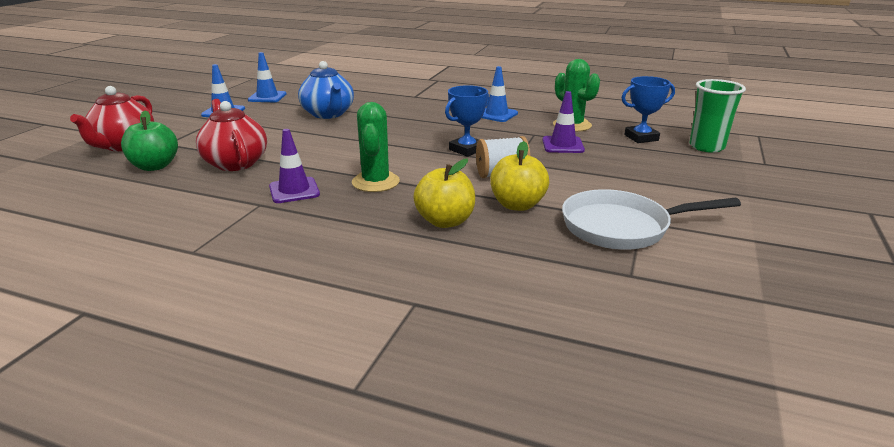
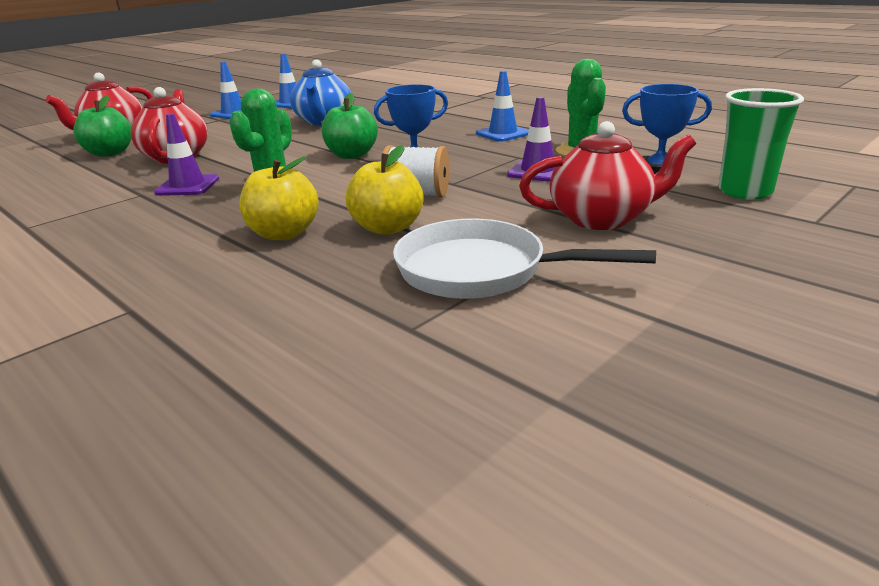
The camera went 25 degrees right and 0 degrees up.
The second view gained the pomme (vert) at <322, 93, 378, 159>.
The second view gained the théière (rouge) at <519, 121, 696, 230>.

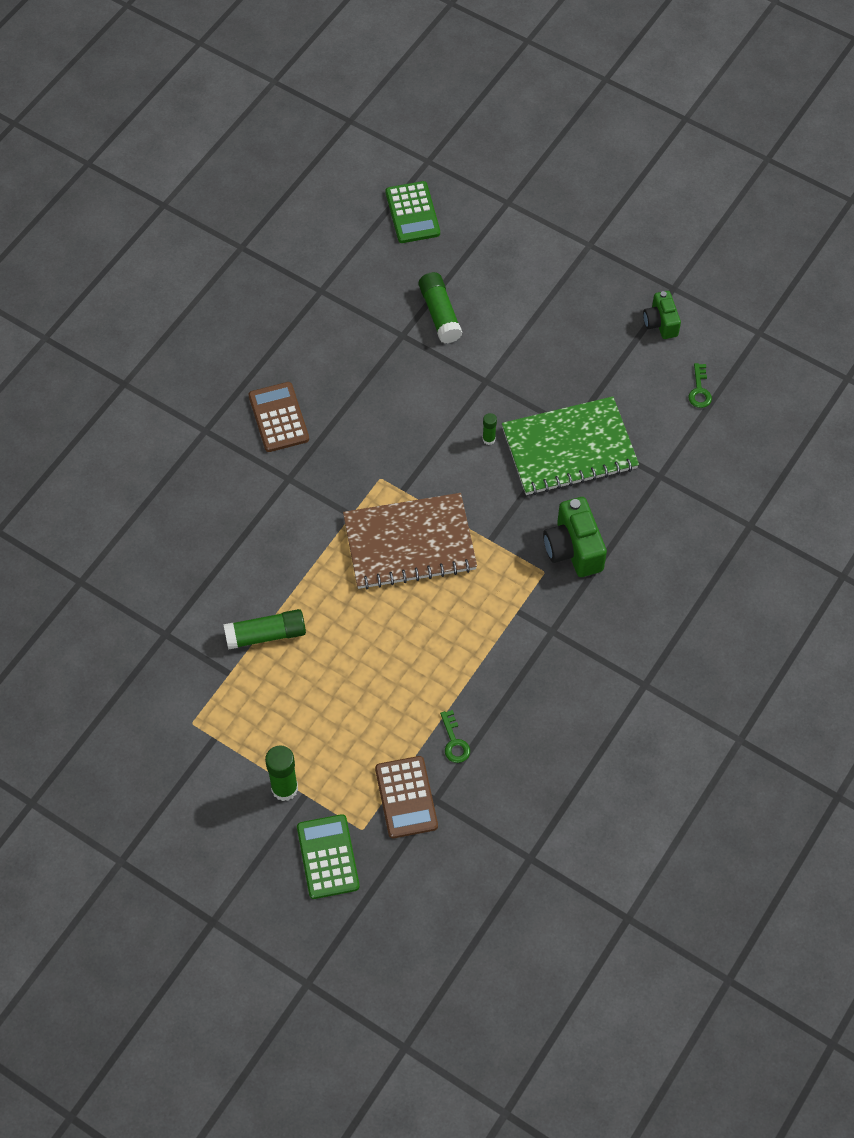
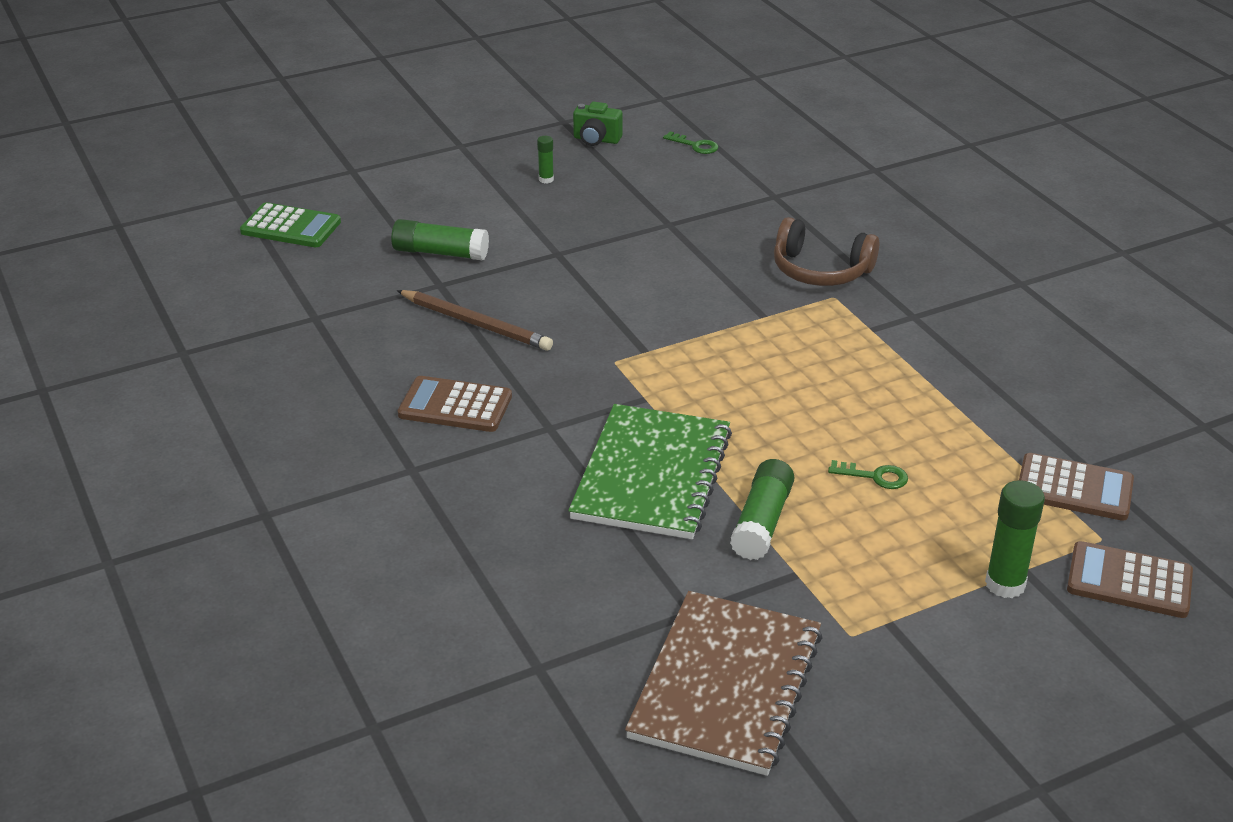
The camera went 60 degrees left and 25 degrees down.
The second view gained the crayon (marron) at <397, 290, 553, 351>.
The bâton de colle (vert) ended up elsewhere, having gone from <482, 413, 497, 445> to <537, 136, 554, 184>.
The carnet (vert) ended up elsewhere, having gone from <502, 396, 639, 495> to <568, 404, 732, 539>.
The carnet (marron) ended up elsewhere, having gone from <343, 493, 477, 590> to <625, 591, 822, 776>.
Where the appareil photo (vert) stood at <543, 497, 607, 577>, the casque audio (marron) came to stand at <774, 217, 879, 286>.
The clé (vert) ended up elsewhere, having gone from <440, 710, 470, 763> to <828, 460, 908, 489>.
What was the calculatrice (vert) at <297, 814, 360, 899> turned into the calculatrice (marron) at <1067, 541, 1193, 618>.

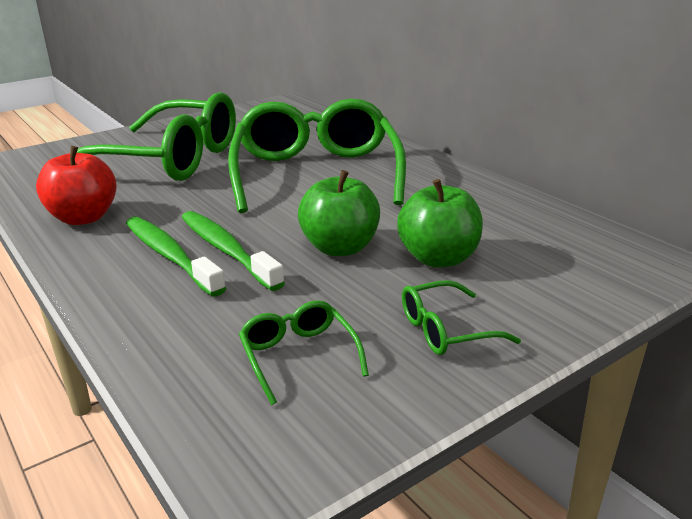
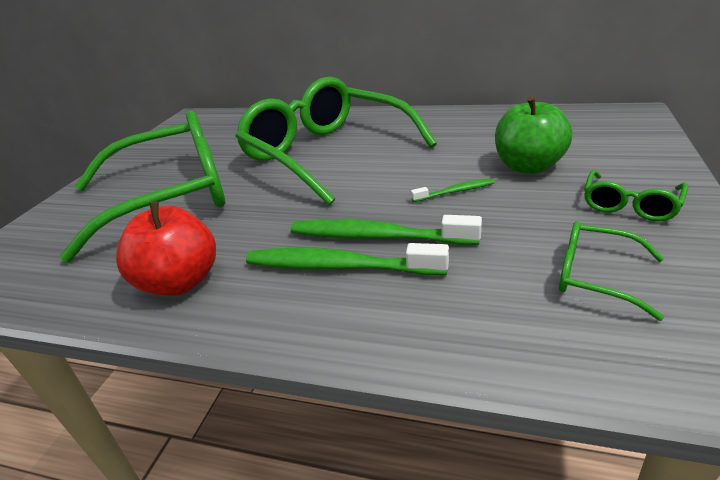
The camera went 35 degrees left and 5 degrees up.
Where the pomme (vert) stood at <298, 170, 380, 256>, the brosse à dents (vert) came to stand at <411, 178, 495, 202>.

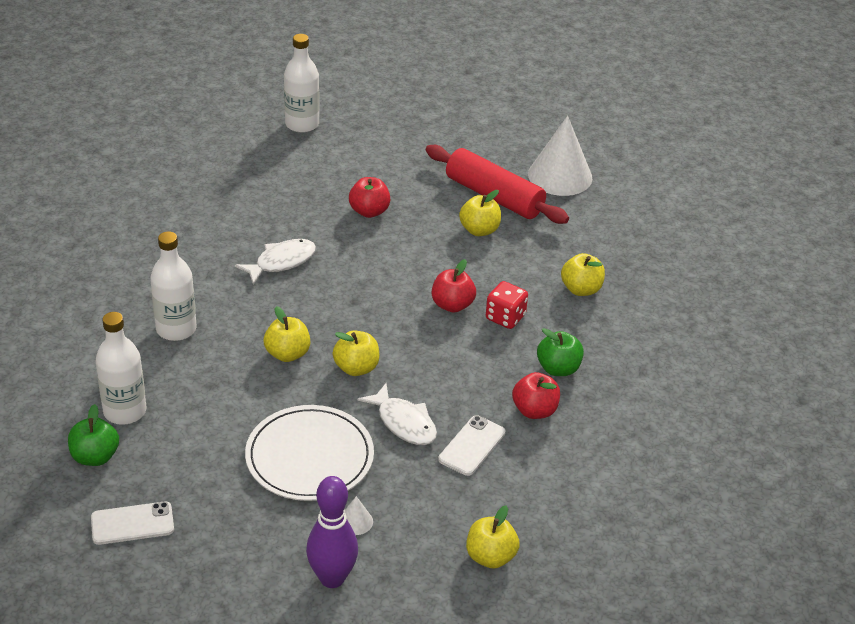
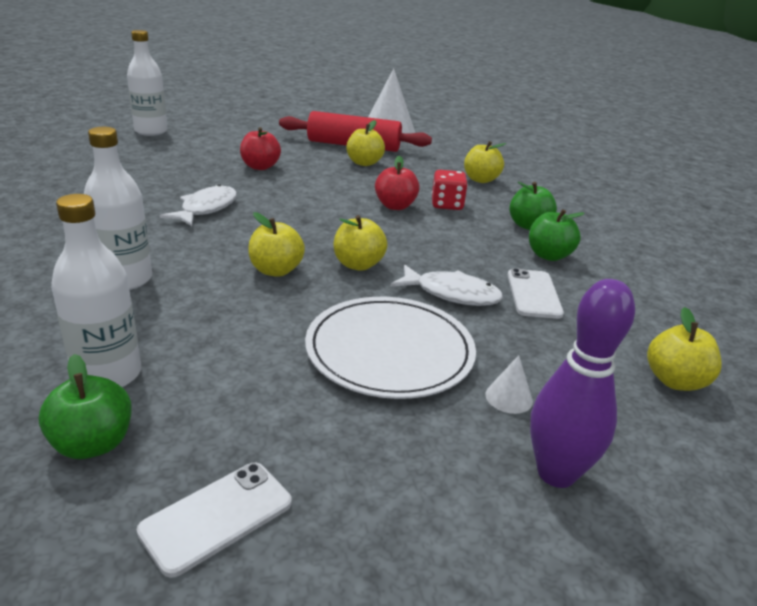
The camera went 30 degrees left and 10 degrees down.
What was the pomme (rouge) at <512, 372, 560, 419> turned into the pomme (vert) at <529, 209, 585, 261>.

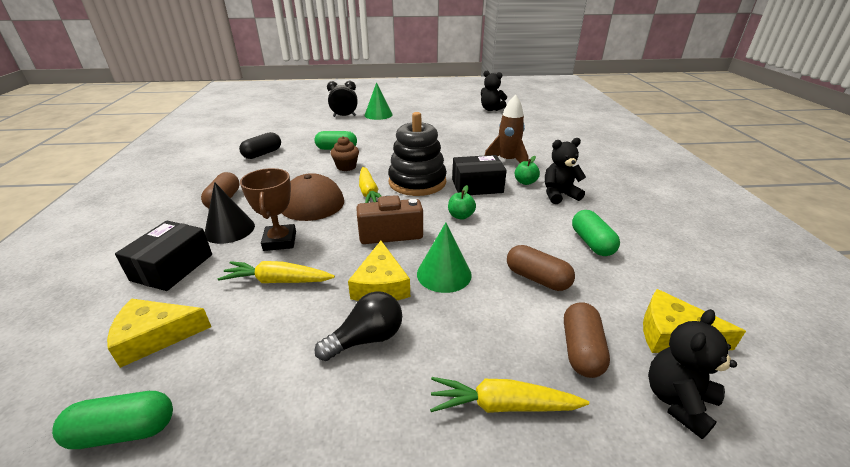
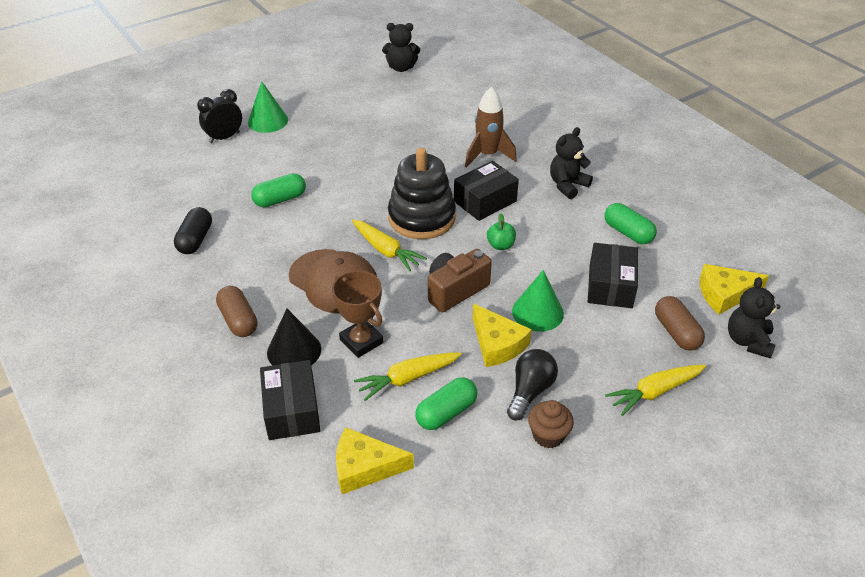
The camera went 30 degrees left and 10 degrees up.
The fromage (jaune) at <107, 298, 211, 368> ended up facing another way, 45 degrees clockwise from before.
The gélule (vert) ended up elsewhere, having gone from <52, 391, 173, 449> to <415, 377, 477, 430>.
The muffin (marron) ended up elsewhere, having gone from <330, 136, 359, 171> to <528, 400, 574, 448>.
Where the gélule (marron) stood at <507, 245, 575, 291>, the boîte (noir) came to stand at <588, 243, 638, 308>.
The second view lost the pomme (vert) at <515, 156, 540, 185>.

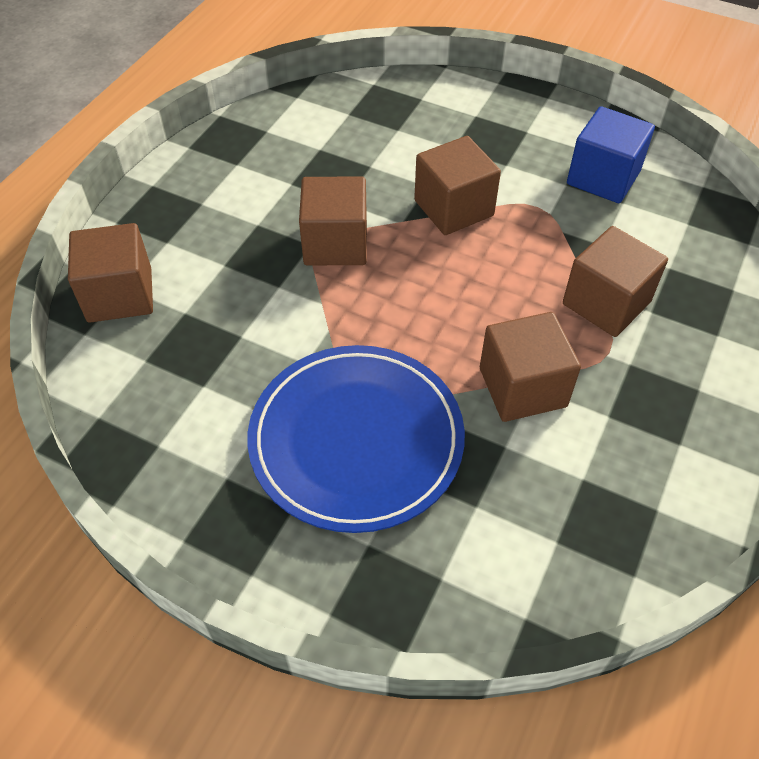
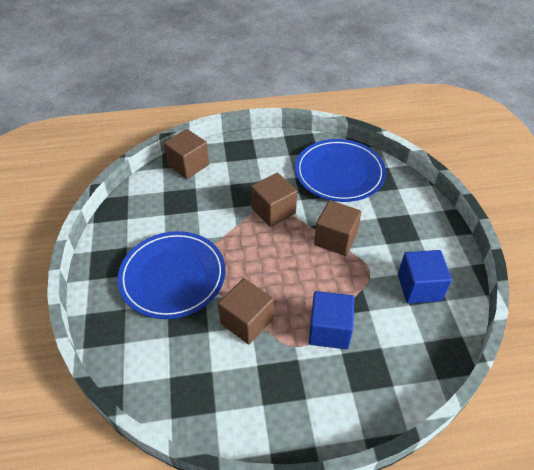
The camera went 55 degrees right and 5 degrees down.
The second view gained the assiette (bleu) at <295, 139, 386, 202>.
What was the cube (marron) at <563, 226, 668, 337> turned into the cube (bleu) at <309, 291, 354, 349>.

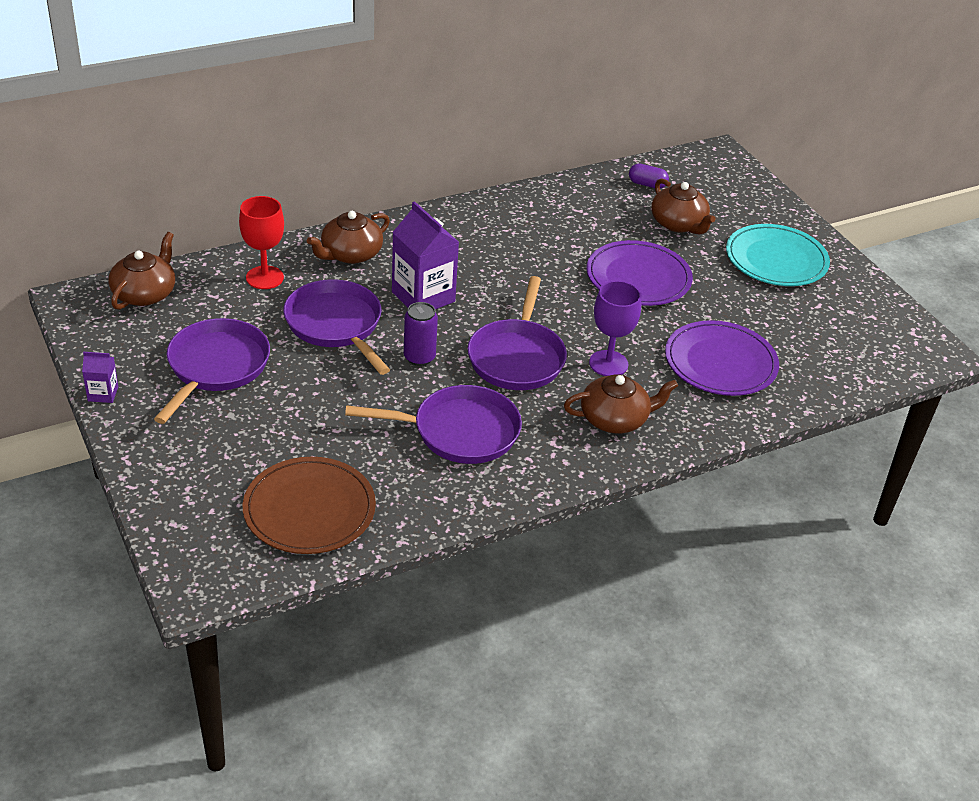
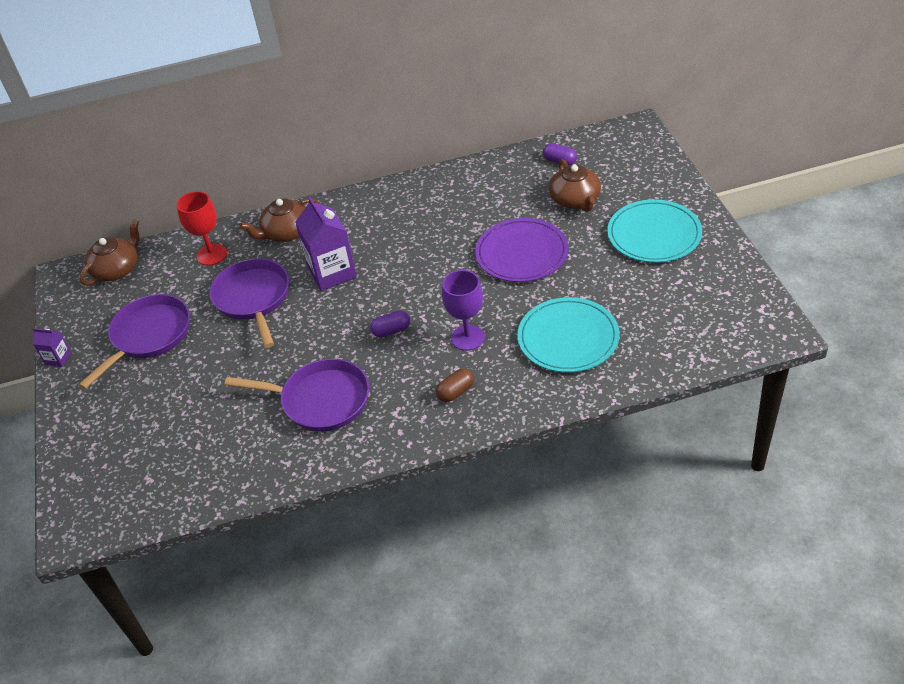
The camera went 20 degrees right and 5 degrees up.
Where the poêle (violet) stood at <467, 276, 567, 390>, the gélule (violet) came to stand at <370, 311, 410, 337>.
Where the théière (marron) stood at <564, 374, 678, 433>, the gélule (marron) came to stand at <436, 368, 474, 402>.
What was the assiette (violet) at <665, 320, 779, 396> turned into the assiette (turquoise) at <518, 297, 620, 373>.
The second view lost the assiette (marron) at <243, 457, 376, 554>.
The second view lost the canette (violet) at <404, 302, 438, 366>.

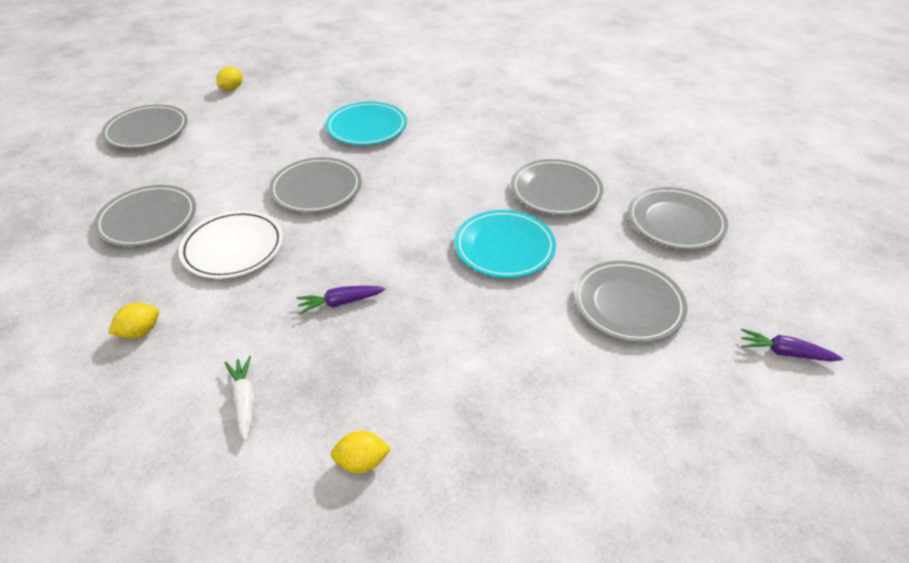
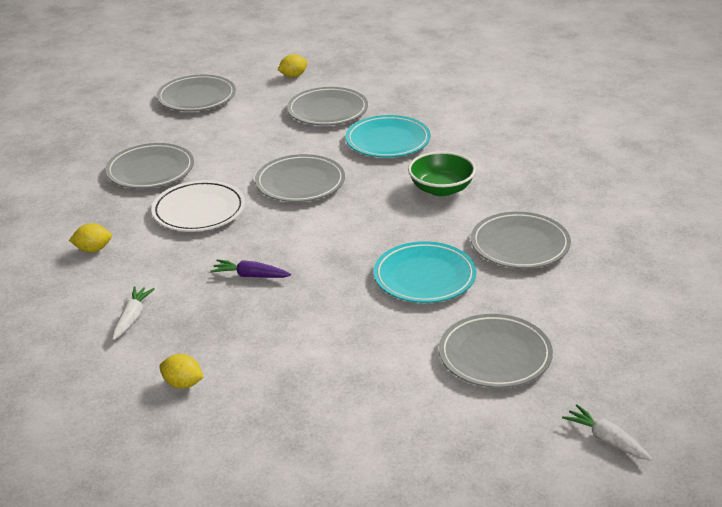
The camera went 30 degrees right and 10 degrees down.
The assiette (gris) ended up elsewhere, having gone from <628, 187, 728, 250> to <287, 87, 368, 126>.
The second view gained the bol (vert) at <408, 151, 476, 197>.
What was the carotte (violet) at <741, 328, 843, 361> turned into the carotte (blanc) at <562, 405, 652, 461>.

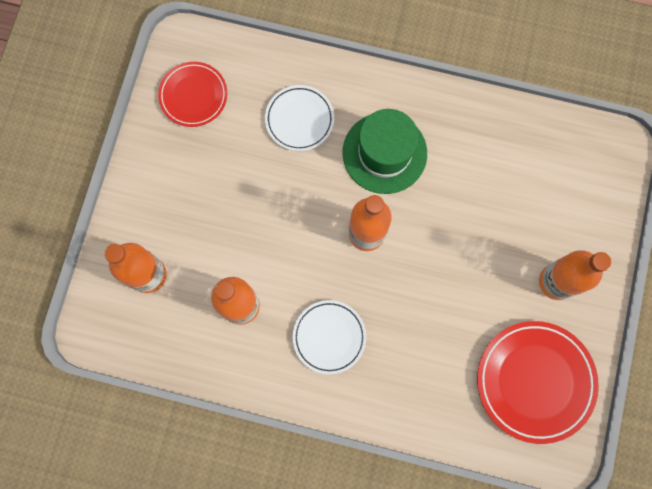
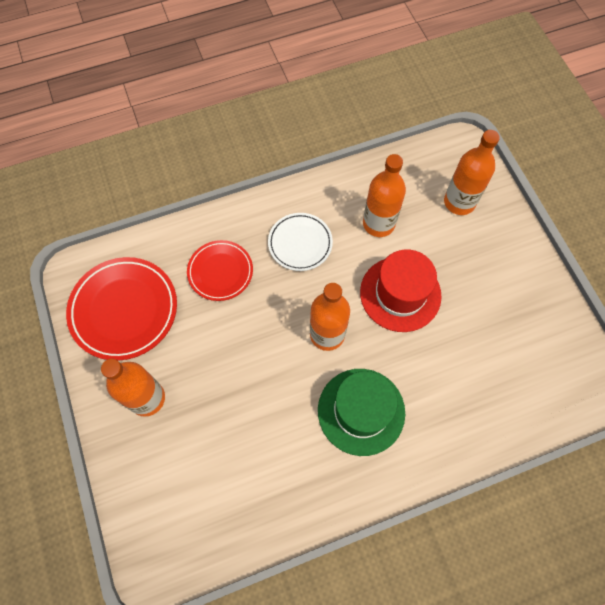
The camera went 145 degrees right and 10 degrees down.
The assiette (rouge) ended up elsewhere, having gone from <158, 62, 227, 127> to <187, 240, 253, 301>.
The second view gained the chapeau (rouge) at <360, 249, 442, 332>.
The second view lost the assiette (blanc) at <265, 85, 334, 151>.

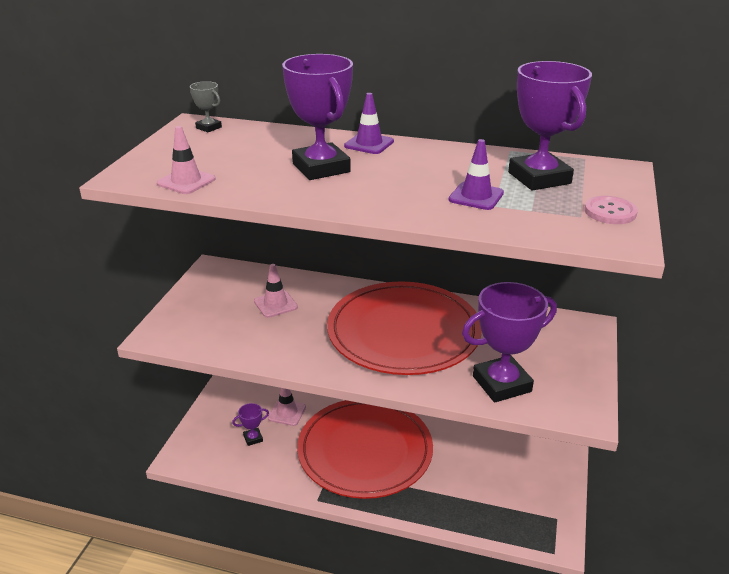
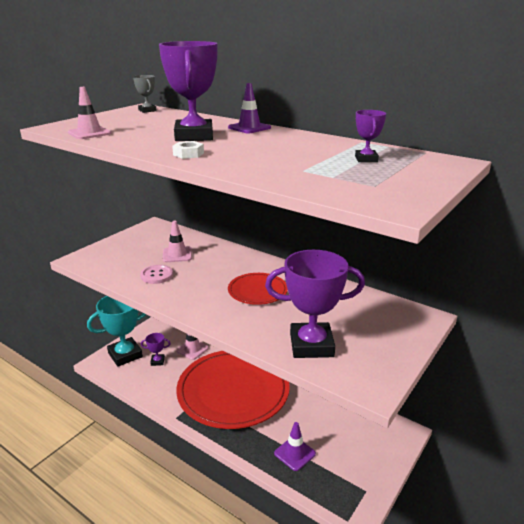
The camera went 20 degrees right and 5 degrees down.
The second view gained the trophée (turquoise) at <87, 296, 146, 367>.
The bouton (rose) ended up elsewhere, having gone from <584, 196, 638, 224> to <140, 265, 173, 284>.
The second view gained the écrou (blanc) at <172, 141, 204, 159>.
The size of the assiette (rouge) at <327, 281, 482, 375> changed by a factor of 0.46.
The cône de chantier (violet) ended up elsewhere, having gone from <449, 139, 504, 210> to <274, 422, 316, 471>.
The size of the trophée (violet) at <508, 61, 592, 191> changed by a factor of 0.46.

